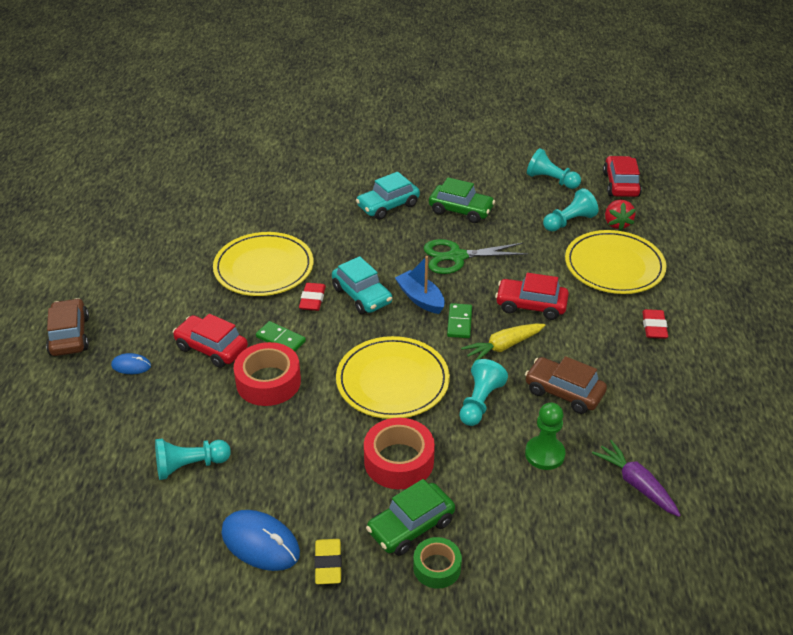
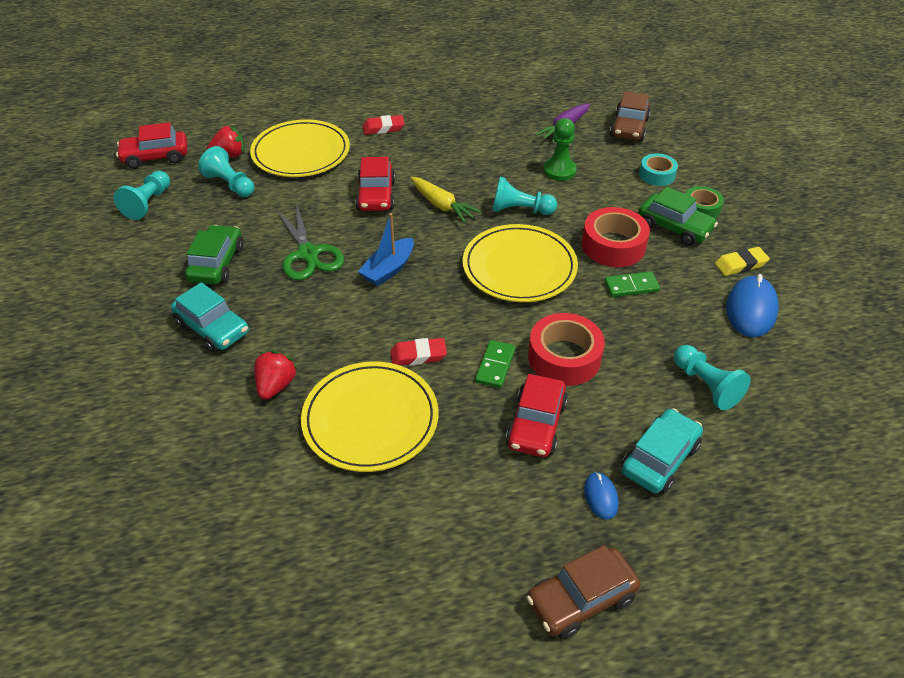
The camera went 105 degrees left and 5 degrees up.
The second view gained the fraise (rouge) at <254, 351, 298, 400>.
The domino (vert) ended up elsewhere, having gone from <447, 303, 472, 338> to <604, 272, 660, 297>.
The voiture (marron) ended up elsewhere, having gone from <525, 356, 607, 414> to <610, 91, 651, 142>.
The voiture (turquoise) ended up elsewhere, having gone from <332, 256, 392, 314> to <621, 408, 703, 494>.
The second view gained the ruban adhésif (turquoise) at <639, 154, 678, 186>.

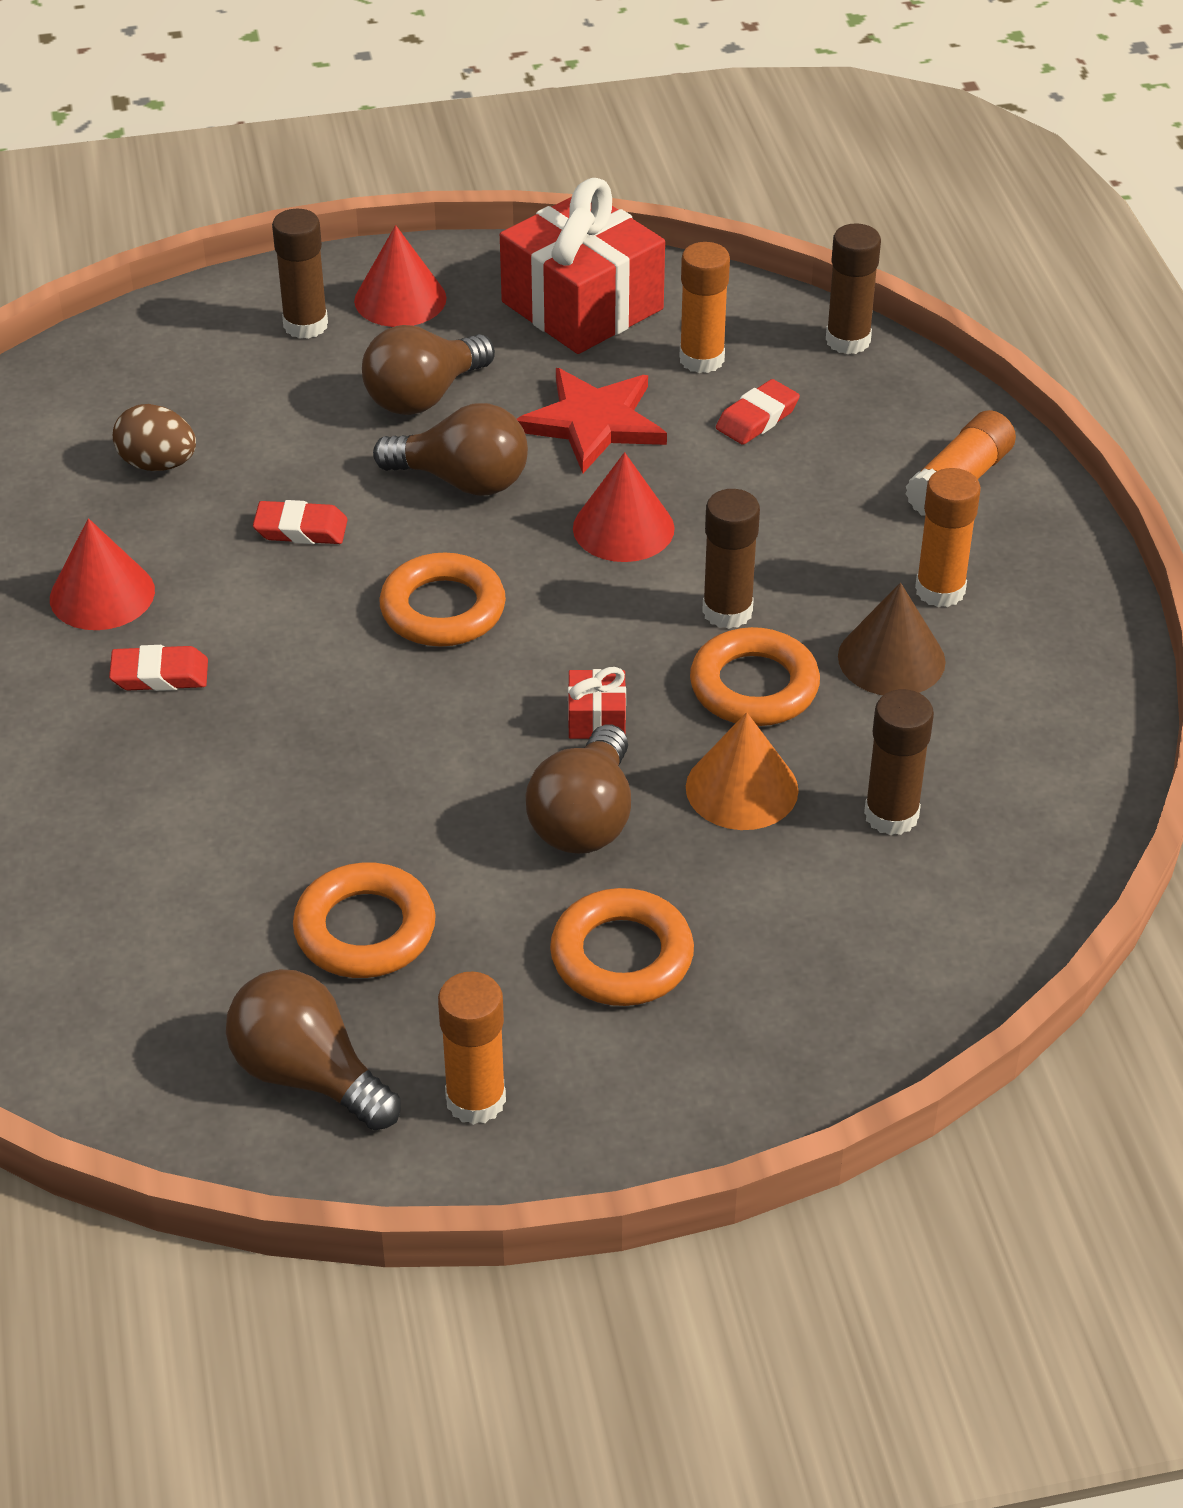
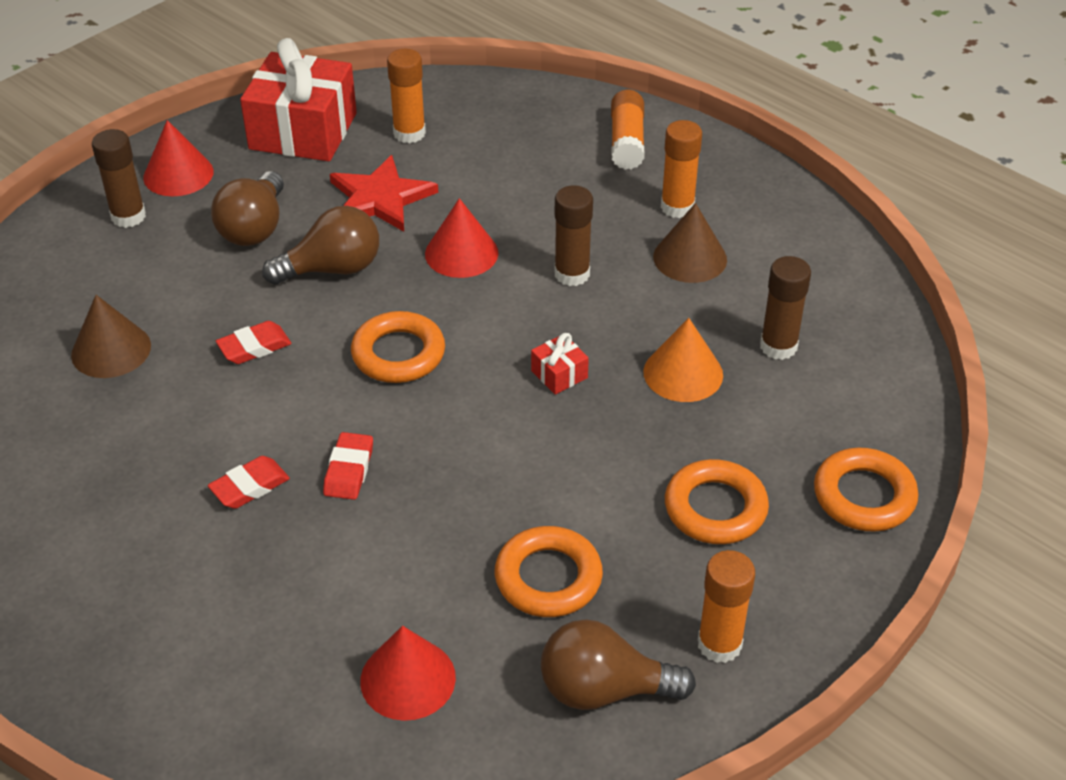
The camera went 35 degrees left and 0 degrees up.
Where the œuf (marron) stood at <113, 404, 196, 471>, the cône (marron) came to stand at <71, 295, 151, 378>.
The gomme (rouge) ended up elsewhere, having gone from <716, 379, 800, 445> to <323, 432, 373, 500>.
The cône (rouge) ended up elsewhere, having gone from <50, 518, 155, 630> to <360, 626, 456, 721>.
The anneau (orange) ended up elsewhere, having gone from <690, 627, 820, 726> to <814, 448, 918, 532>.
The second view lost the ampoule (marron) at <525, 724, 631, 854>.
The second view lost the bâton de colle (marron) at <826, 223, 881, 354>.

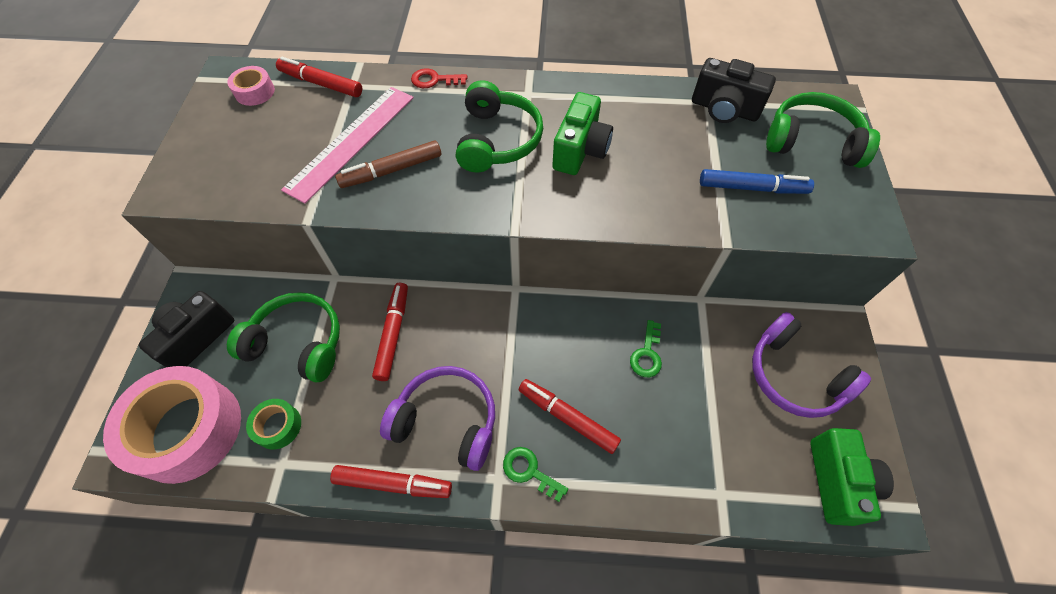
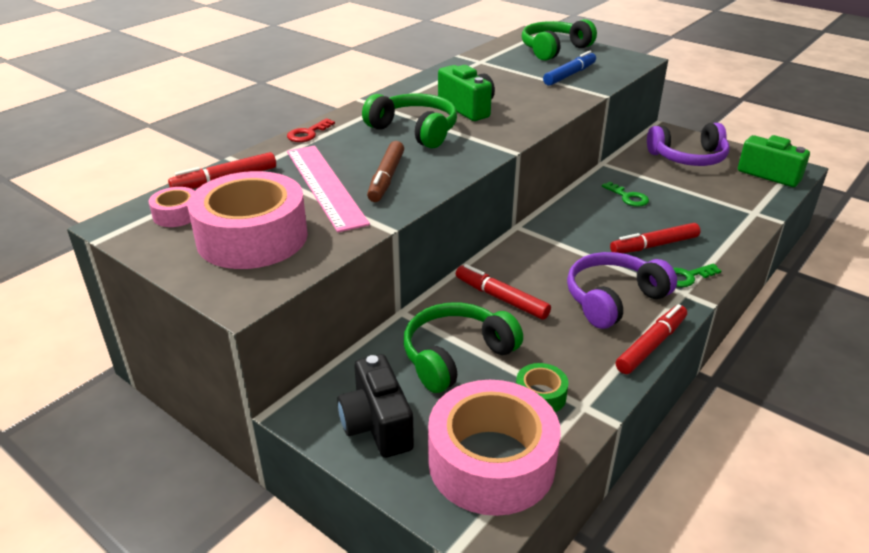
The camera went 55 degrees left and 25 degrees down.
The second view gained the ruban adhésif (rose) at <187, 171, 308, 269>.
The second view lost the appareil photo (noir) at <692, 58, 776, 123>.

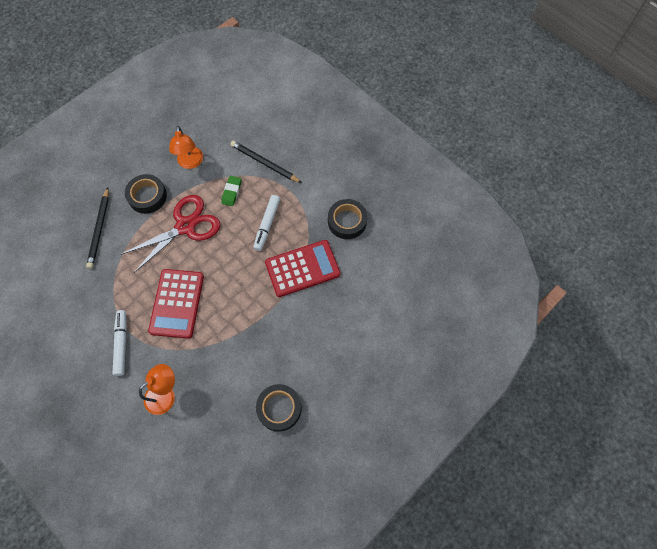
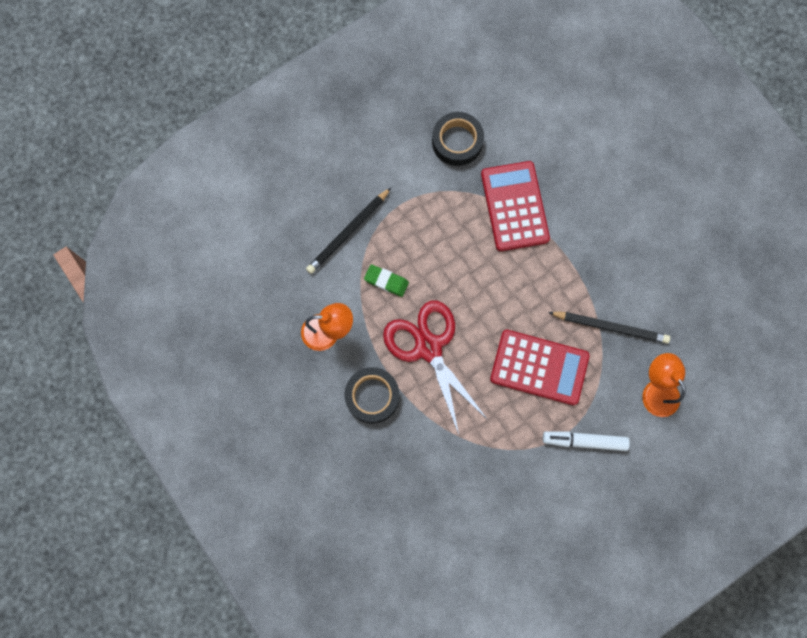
The camera went 80 degrees left and 10 degrees up.
The crayon (noir) ended up elsewhere, having gone from <86, 187, 109, 269> to <548, 312, 670, 343>.
The second view lost the feutre (blanc) at <253, 195, 280, 251>.
The second view lost the ruban adhésif (noir) at <256, 384, 302, 432>.

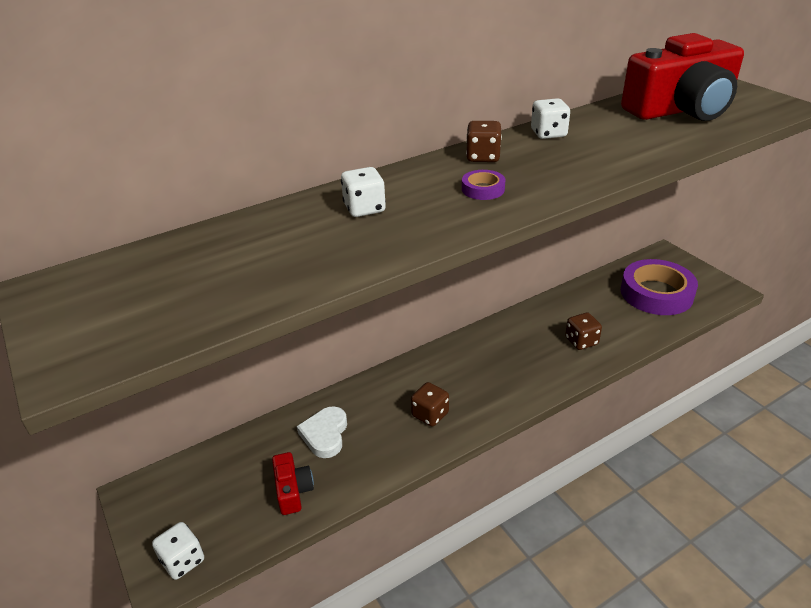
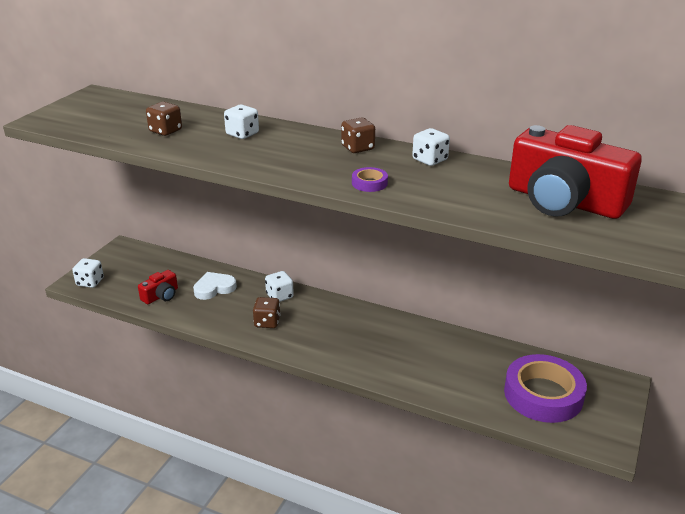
The camera went 55 degrees right and 5 degrees down.
The dé (marron) ended up elsewhere, having gone from <565, 313, 602, 350> to <146, 102, 182, 136>.
The second view gained the dé (blanc) at <265, 271, 294, 302>.
The ruban adhésif (violet) ended up elsewhere, having gone from <462, 170, 505, 200> to <352, 167, 388, 192>.

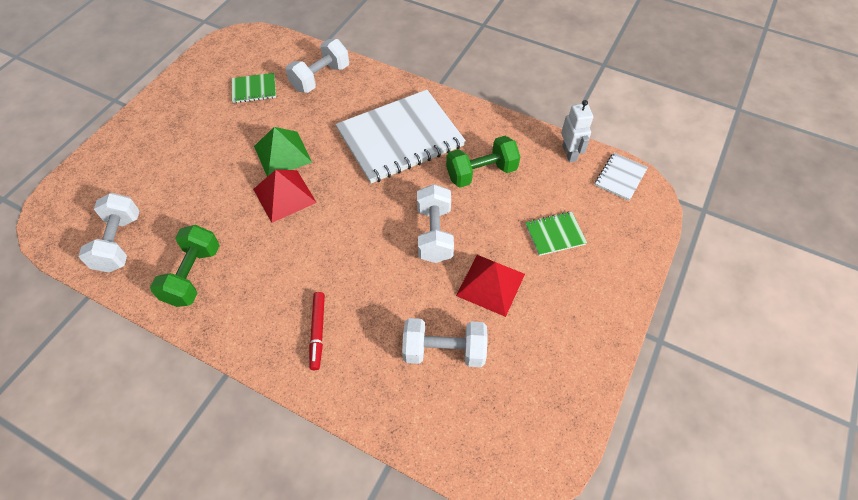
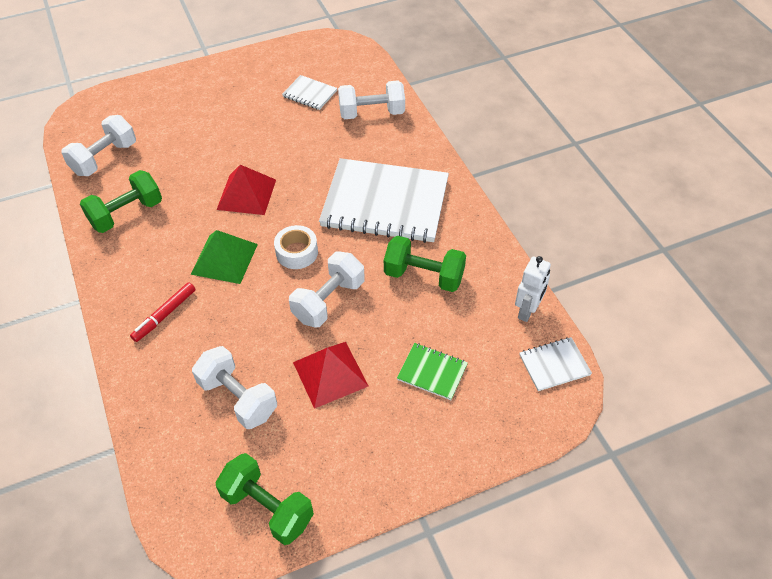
The camera went 40 degrees right and 5 degrees down.
The pyramide (vert) ended up elsewhere, having gone from <254, 127, 312, 177> to <190, 230, 258, 284>.
The second view gained the haltère (vert) at <215, 453, 314, 545>.
The second view gained the ruban adhésif (blanc) at <274, 225, 318, 269>.
What was the carnet (vert) at <232, 73, 276, 103> turned into the carnet (blanc) at <282, 75, 337, 110>.

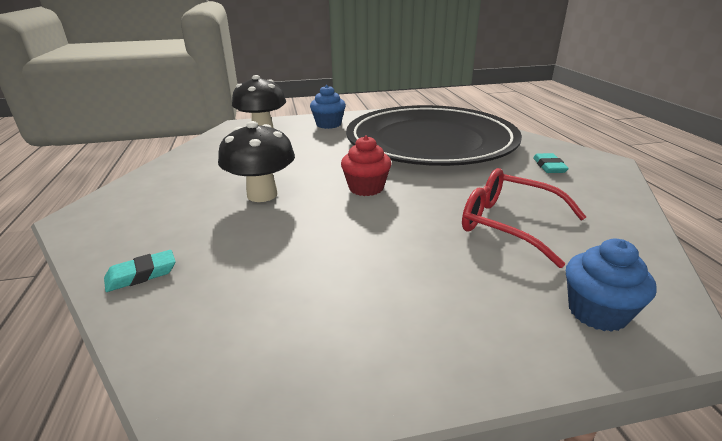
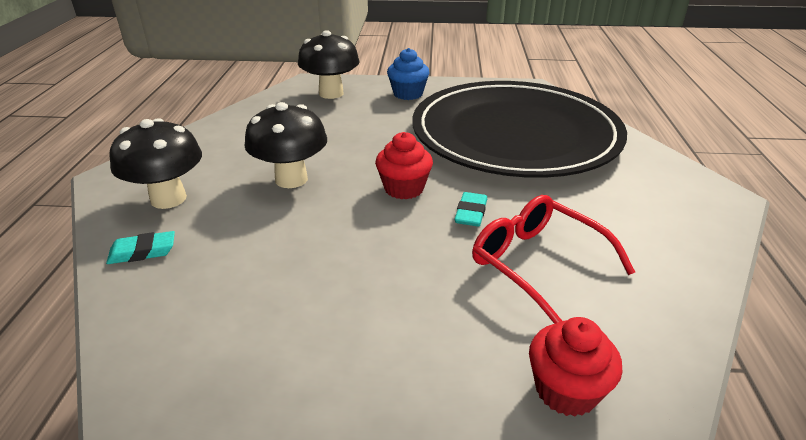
The camera went 15 degrees right and 5 degrees up.
The second view gained the champignon (noir) at <109, 118, 202, 209>.
The gomme (turquoise) ended up elsewhere, having gone from <533, 153, 569, 173> to <455, 192, 487, 227>.
What was the muffin (bleu) at <566, 239, 657, 332> turned into the muffin (rouge) at <529, 317, 623, 417>.

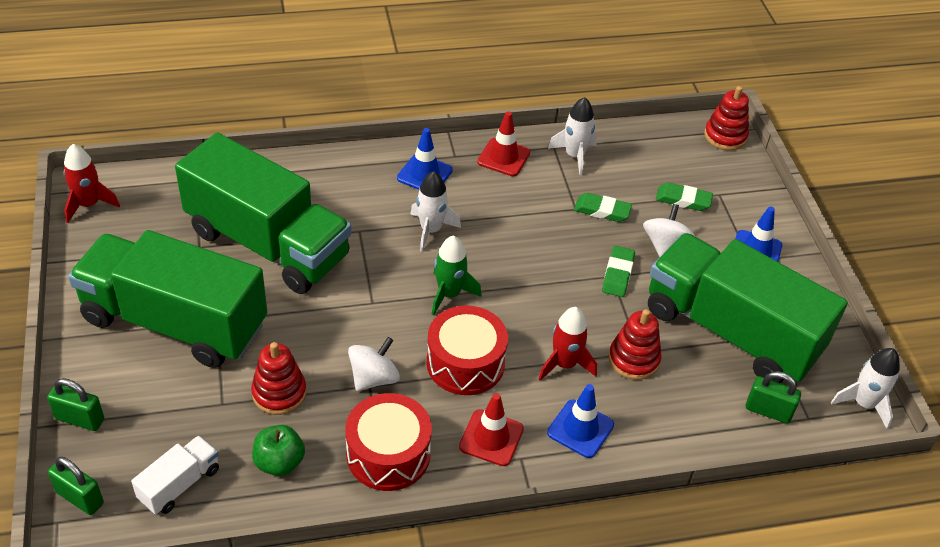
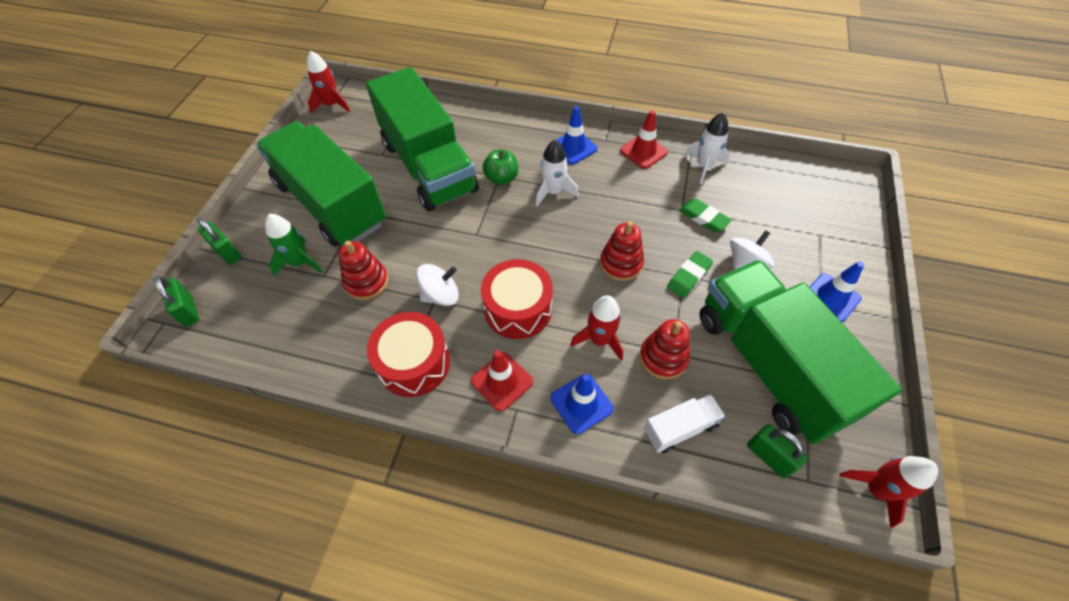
The camera went 30 degrees right and 10 degrees up.
The fusée (vert) ended up elsewhere, having gone from <432, 235, 481, 315> to <265, 214, 323, 276>.
The pomme (vert) ended up elsewhere, having gone from <252, 425, 305, 476> to <482, 149, 518, 185>.
The jouet à empiler (rouge) ended up elsewhere, having gone from <704, 86, 749, 150> to <600, 221, 644, 281>.
The camion (blanc) ended up elsewhere, having gone from <131, 435, 219, 514> to <644, 394, 726, 453>.
What was the fusée (blanc) at <831, 348, 900, 429> turned into the fusée (rouge) at <839, 456, 938, 528>.
The second view lost the gomme (vert) at <656, 183, 713, 211>.

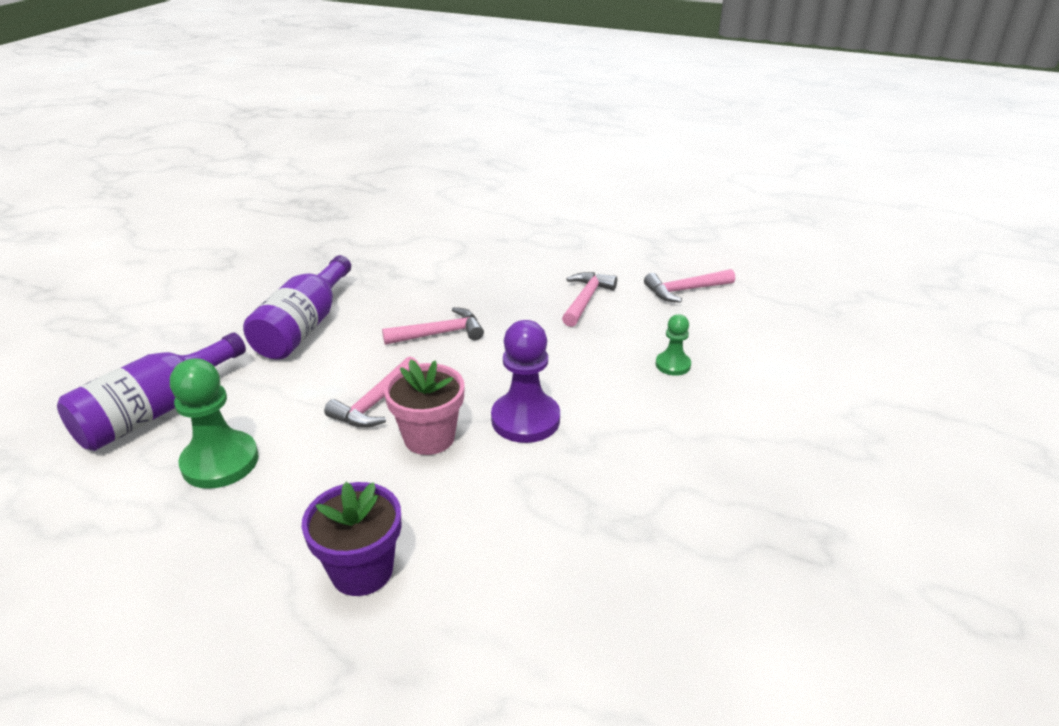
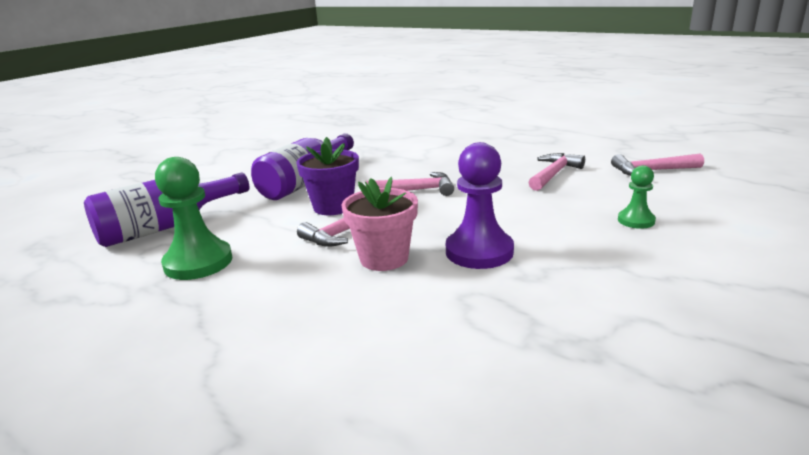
The camera went 15 degrees right and 10 degrees down.
The pot de fleurs (violet) ended up elsewhere, having gone from <302, 482, 402, 596> to <297, 137, 359, 215>.

